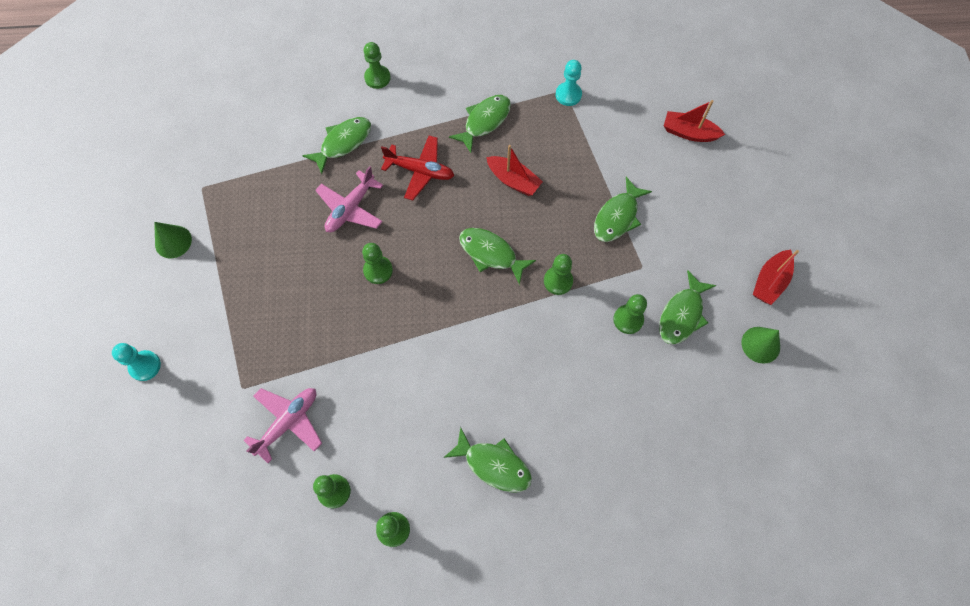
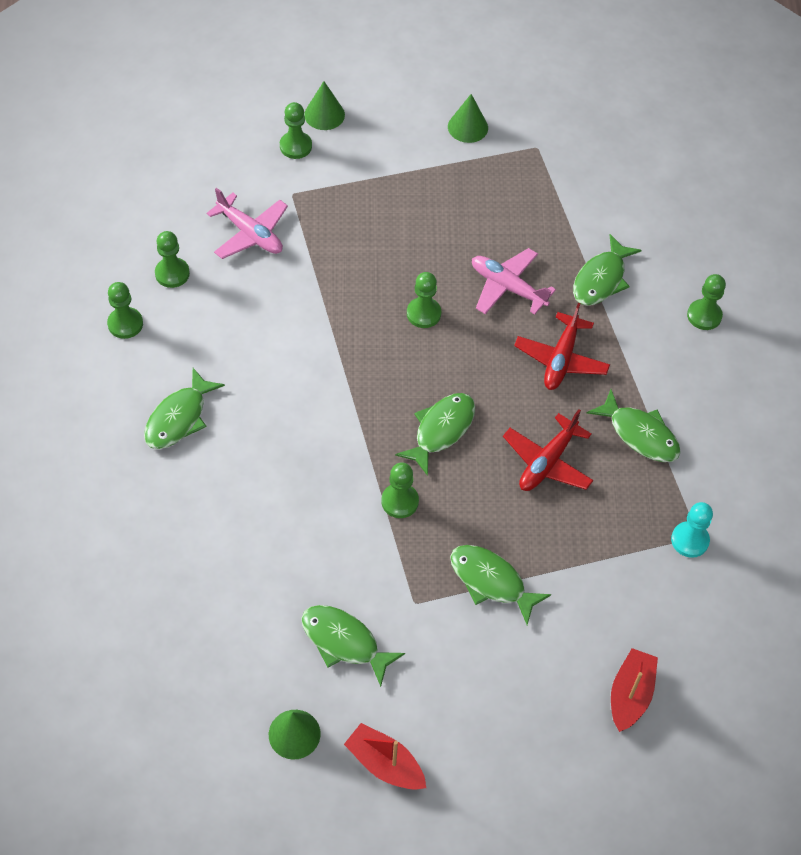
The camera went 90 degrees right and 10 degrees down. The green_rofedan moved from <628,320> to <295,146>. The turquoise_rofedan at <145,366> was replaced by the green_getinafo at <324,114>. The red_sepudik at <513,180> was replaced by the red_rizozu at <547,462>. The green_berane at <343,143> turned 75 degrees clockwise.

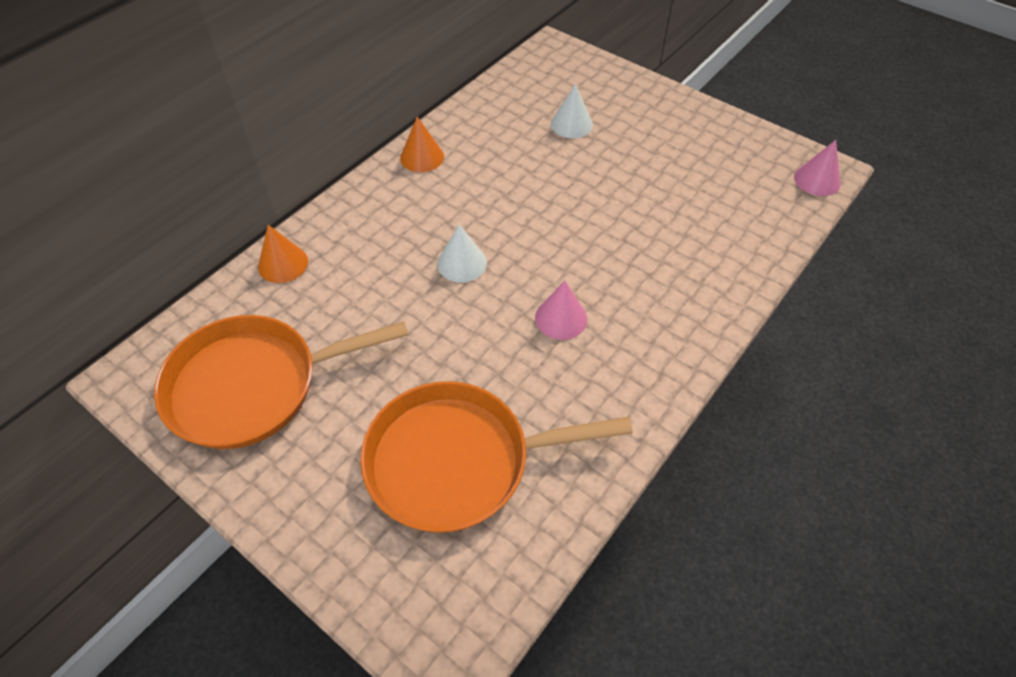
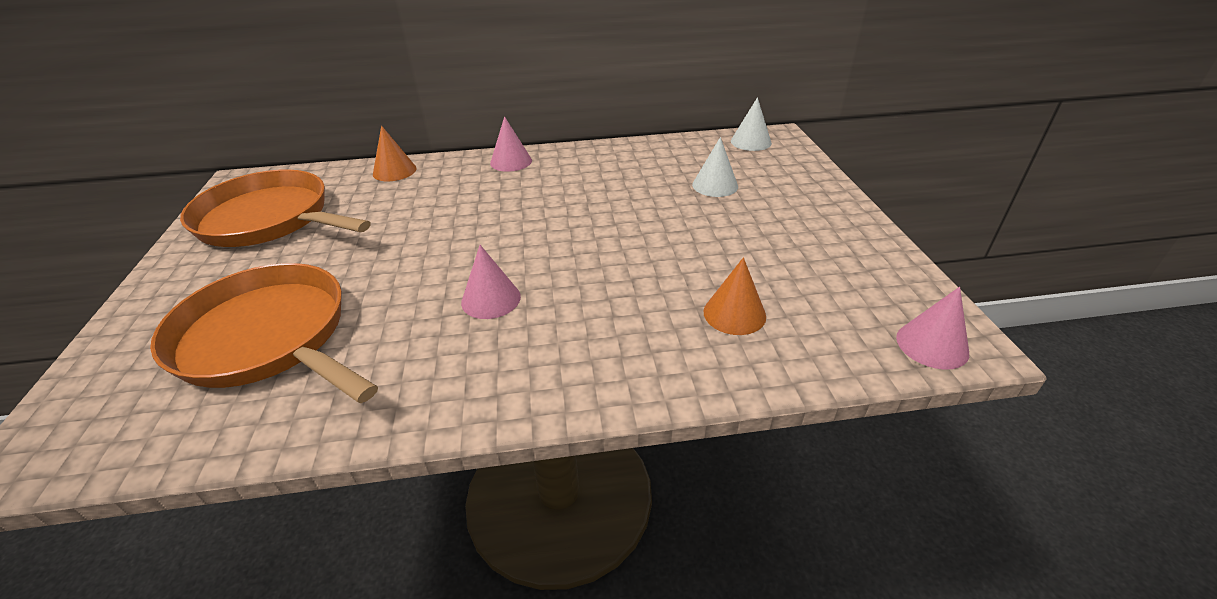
The camera went 45 degrees right and 15 degrees down. The pink_getinafo at <511,161> appeared. The orange_getinafo moved from <422,157> to <734,314>. The white_getinafo moved from <462,263> to <751,142>.

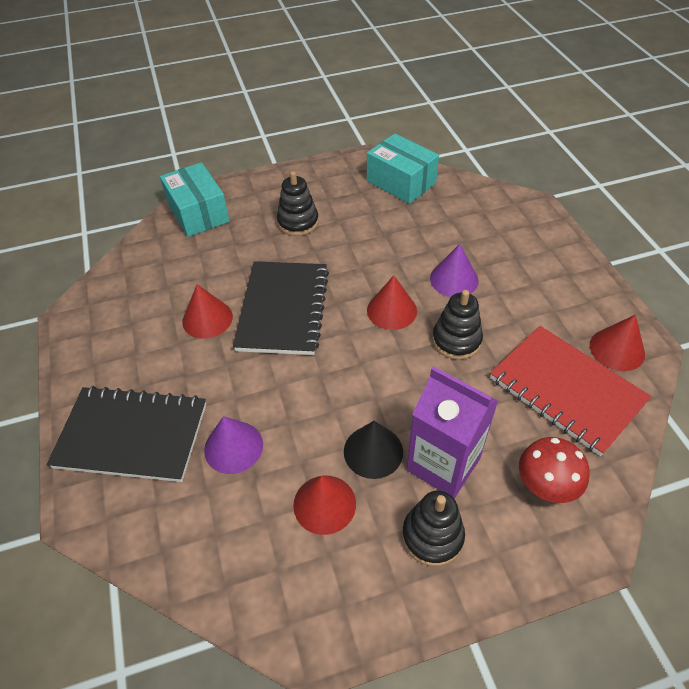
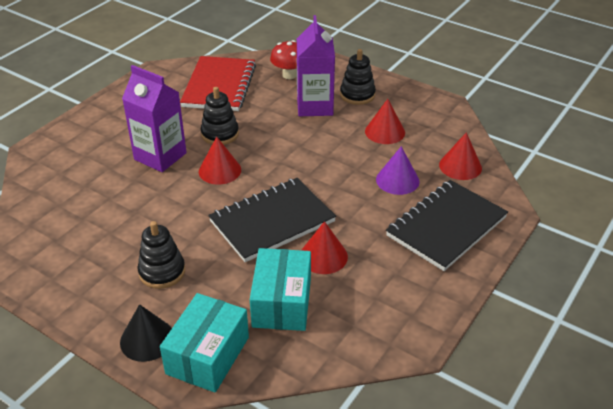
The camera went 130 degrees left and 10 degrees down. The black_getinafo moved from <373,451> to <147,339>. The purple_getinafo at <454,279> was replaced by the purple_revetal at <160,156>. The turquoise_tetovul moved from <401,182> to <282,302>. The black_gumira at <132,435> turned 75 degrees clockwise. The red_getinafo moved from <617,349> to <460,166>.

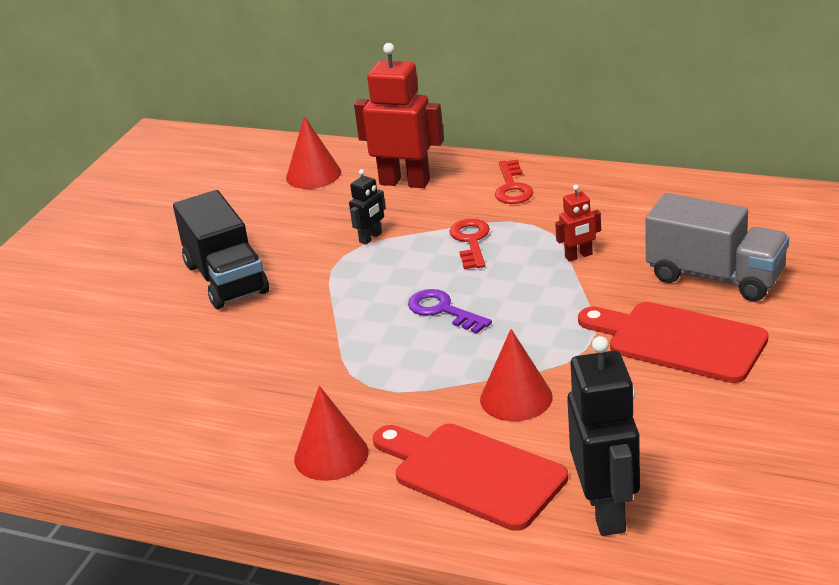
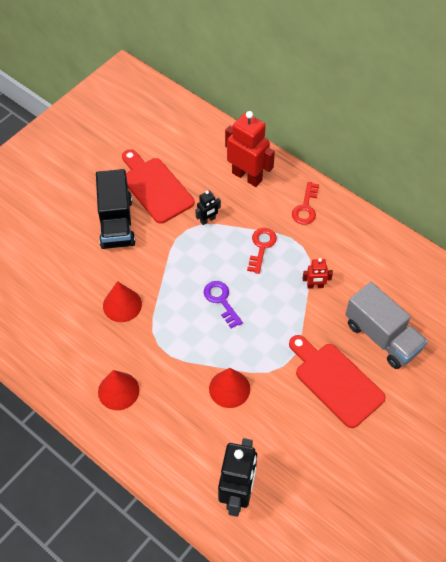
The camera went 15 degrees right and 25 degrees up. The red_getinafo moved from <313,174> to <122,305>. The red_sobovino moved from <472,473> to <155,187>.

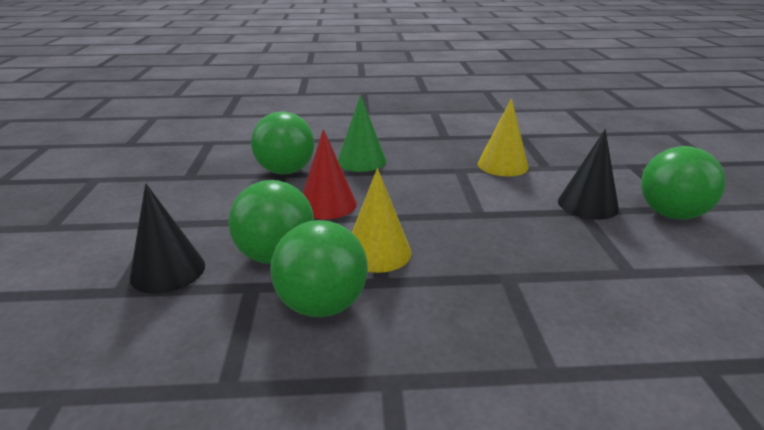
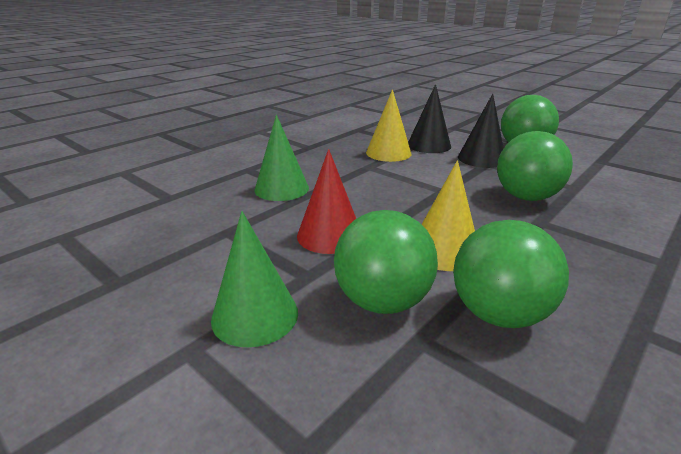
The camera went 45 degrees left and 0 degrees up. The green_getinafo at <255,315> appeared. The black_getinafo moved from <168,271> to <429,145>. The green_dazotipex moved from <285,171> to <526,197>.

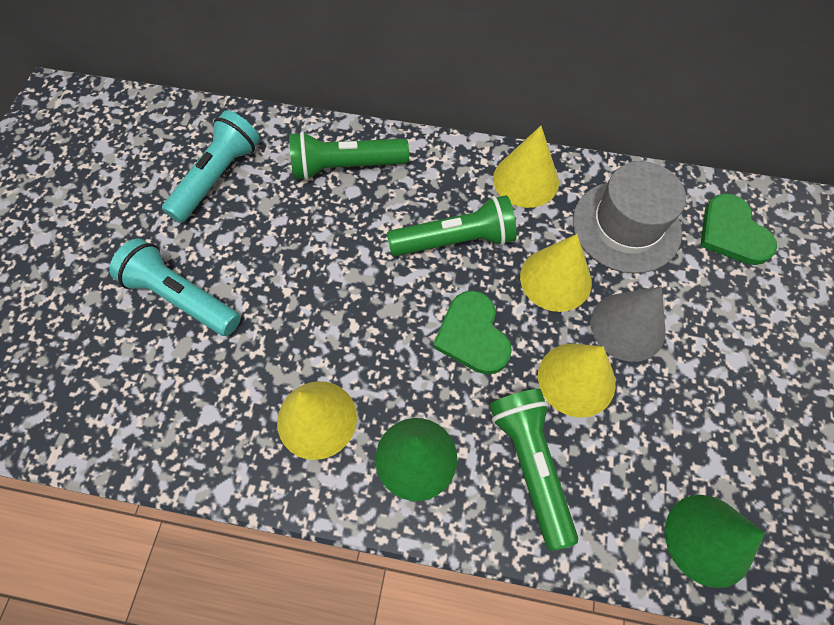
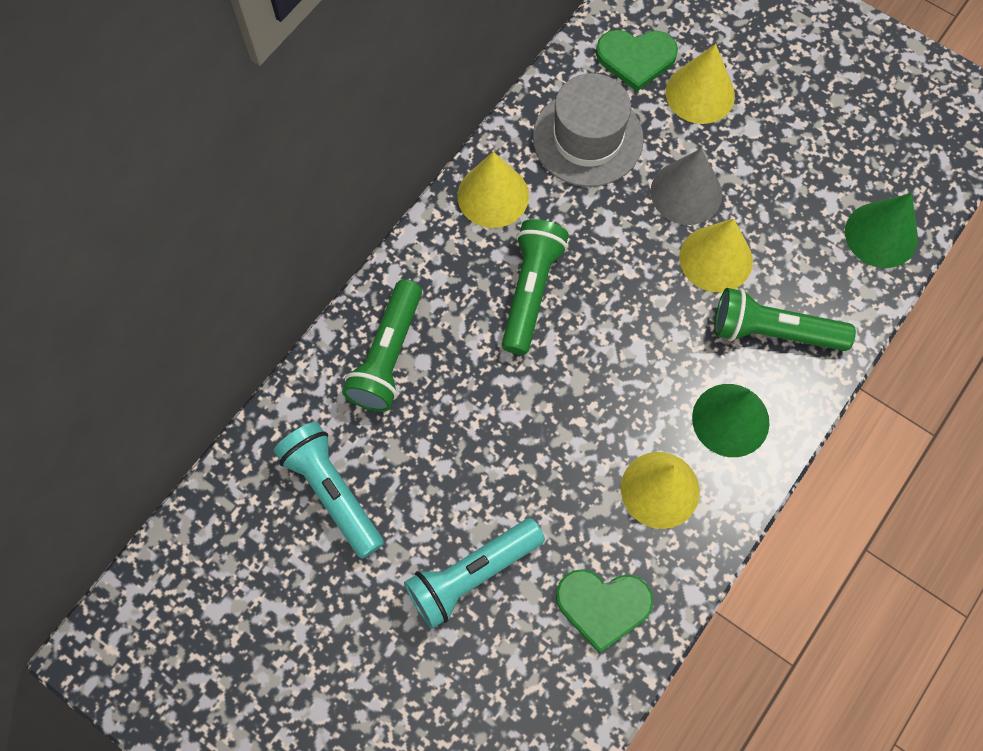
The camera went 65 degrees left and 5 degrees up. The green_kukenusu moved from <472,335> to <603,606>. The yellow_getinafo moved from <555,279> to <700,93>.

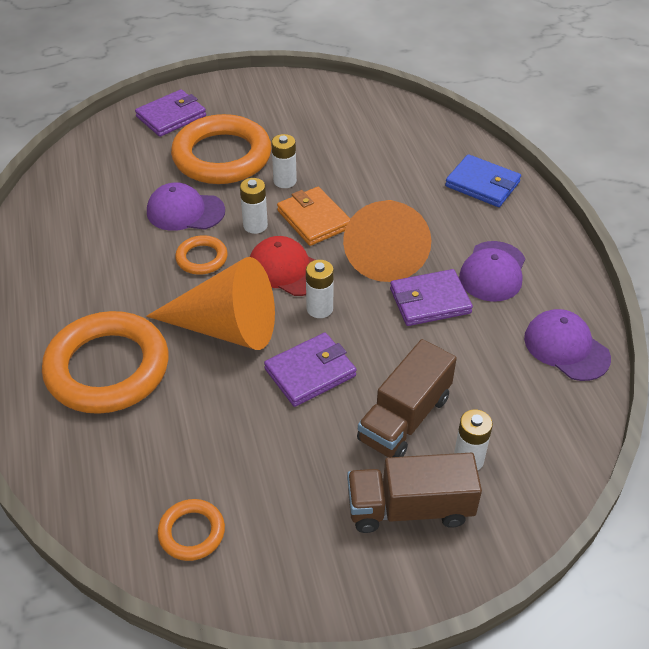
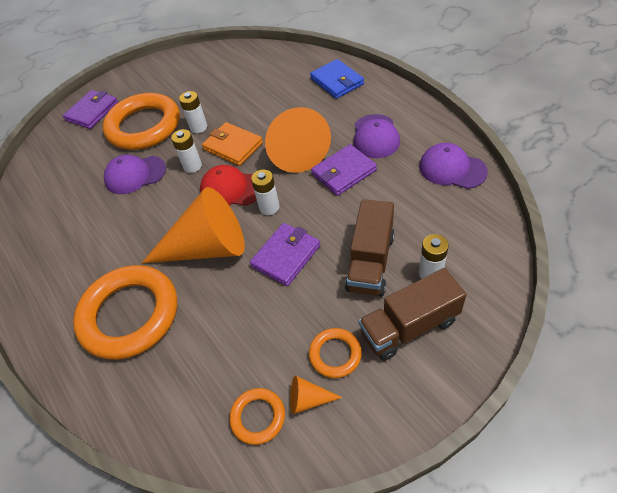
The camera went 15 degrees left and 5 degrees up. The orange_getinafo at <308,400> appeared. The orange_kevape moved from <202,258> to <335,354>. The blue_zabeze at <482,184> turned 45 degrees clockwise.

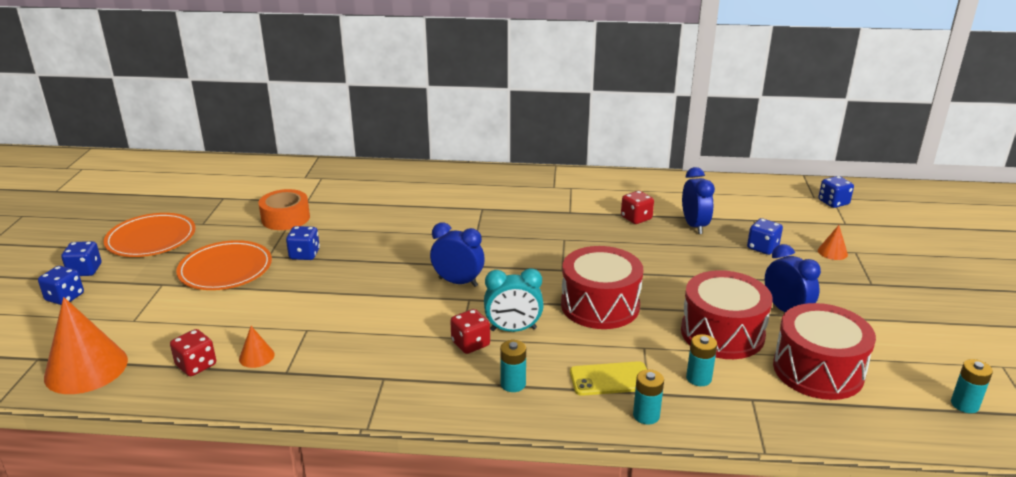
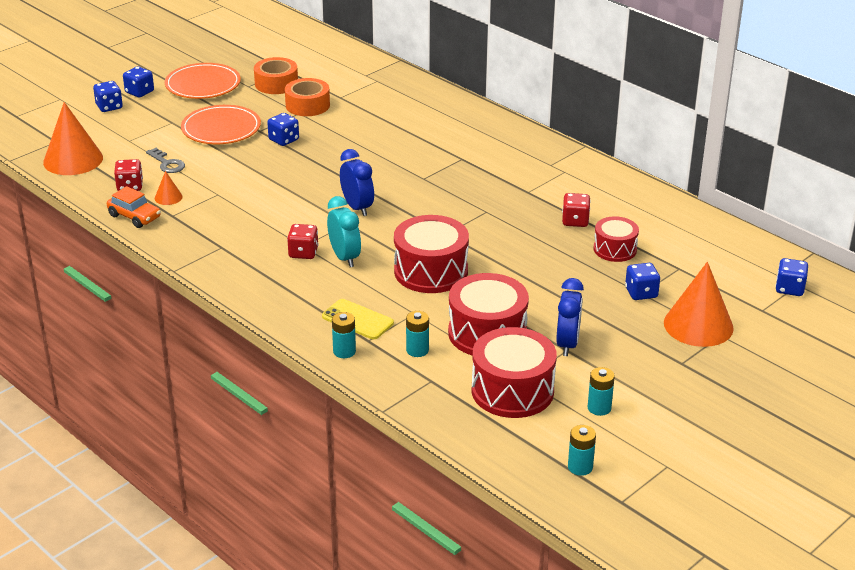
The camera went 40 degrees right and 5 degrees up. The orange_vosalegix at <134,216> appeared. The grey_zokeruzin at <167,163> appeared. The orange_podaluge at <276,84> appeared. The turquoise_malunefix at <513,329> turned 150 degrees counterclockwise. The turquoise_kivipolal moved from <513,384> to <599,408>. The blue_malunefix at <694,226> was replaced by the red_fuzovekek at <615,249>. The orange_getinafo at <832,252> changed to 2.20 times the size.

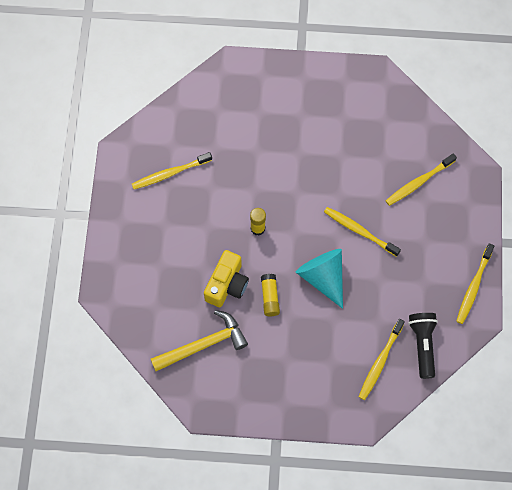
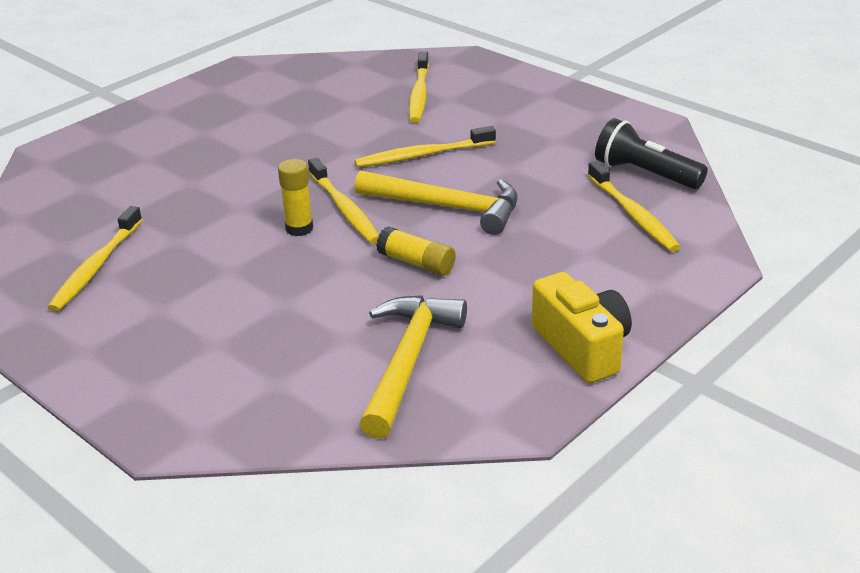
The camera went 50 degrees left and 35 degrees down. The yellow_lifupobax moved from <473,287> to <344,209>. The turquoise_getinafo at <323,277> was replaced by the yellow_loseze at <447,207>. The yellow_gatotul moved from <227,284> to <582,347>.

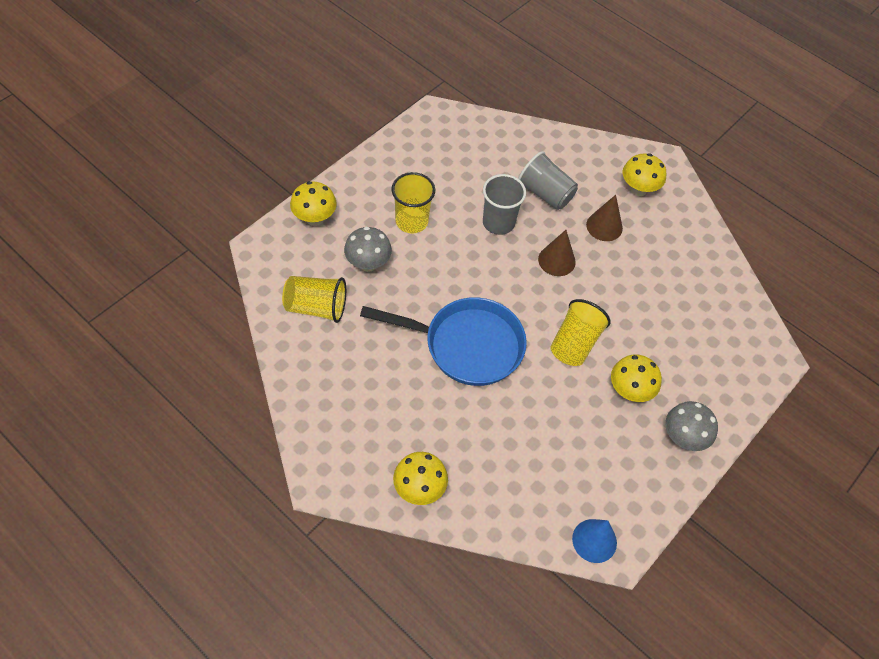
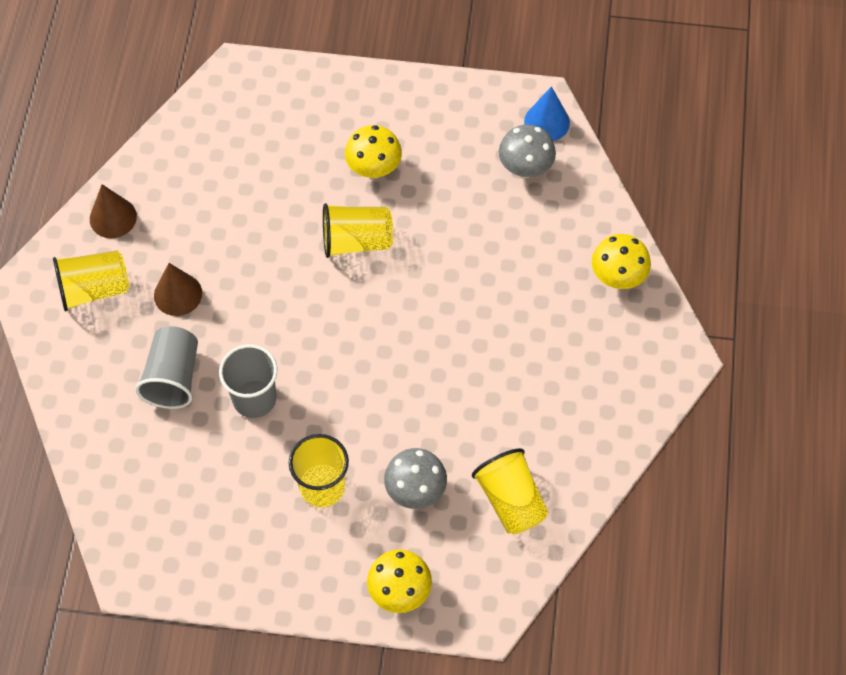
The camera went 120 degrees left and 5 degrees up. The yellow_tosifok at <638,189> was replaced by the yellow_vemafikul at <94,289>. The brown_getinafo moved from <556,260> to <113,217>. The grey_tosifok moved from <683,438> to <525,168>. The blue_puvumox at <466,345> disappeared.

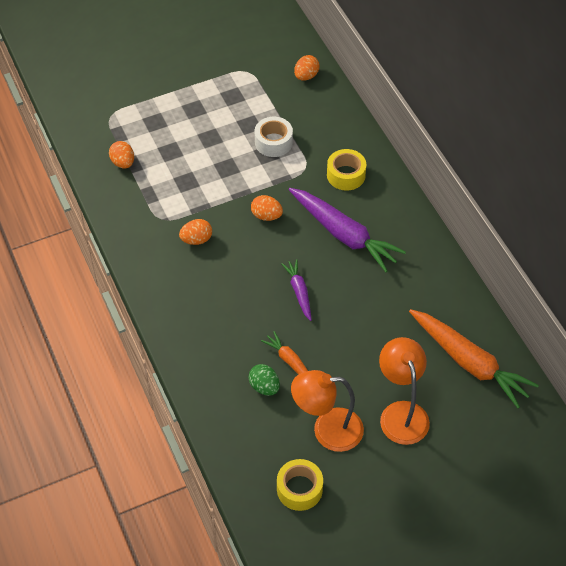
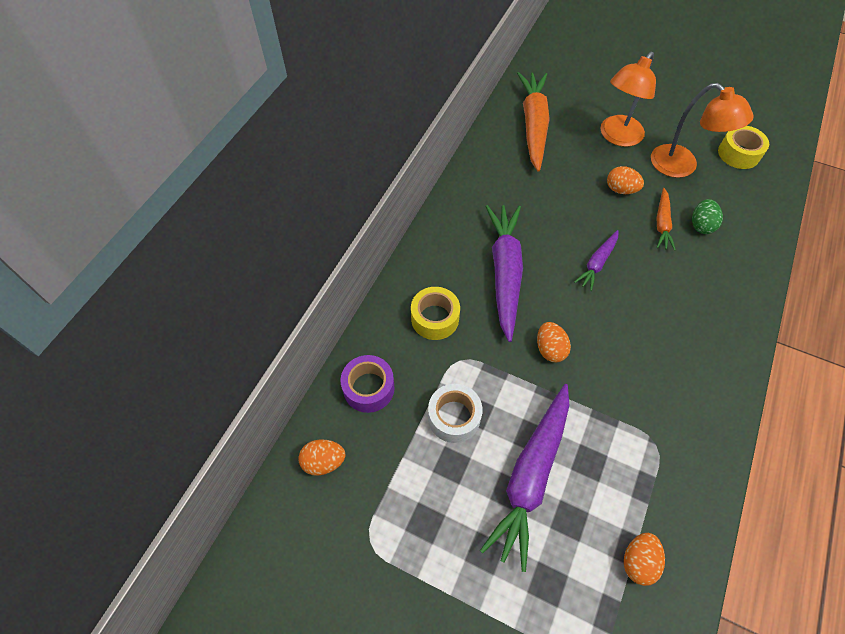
The camera went 130 degrees left and 5 degrees up. The purple_podaluge at <368,388> appeared. The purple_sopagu at <530,476> appeared. The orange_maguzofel moved from <196,239> to <621,190>.

